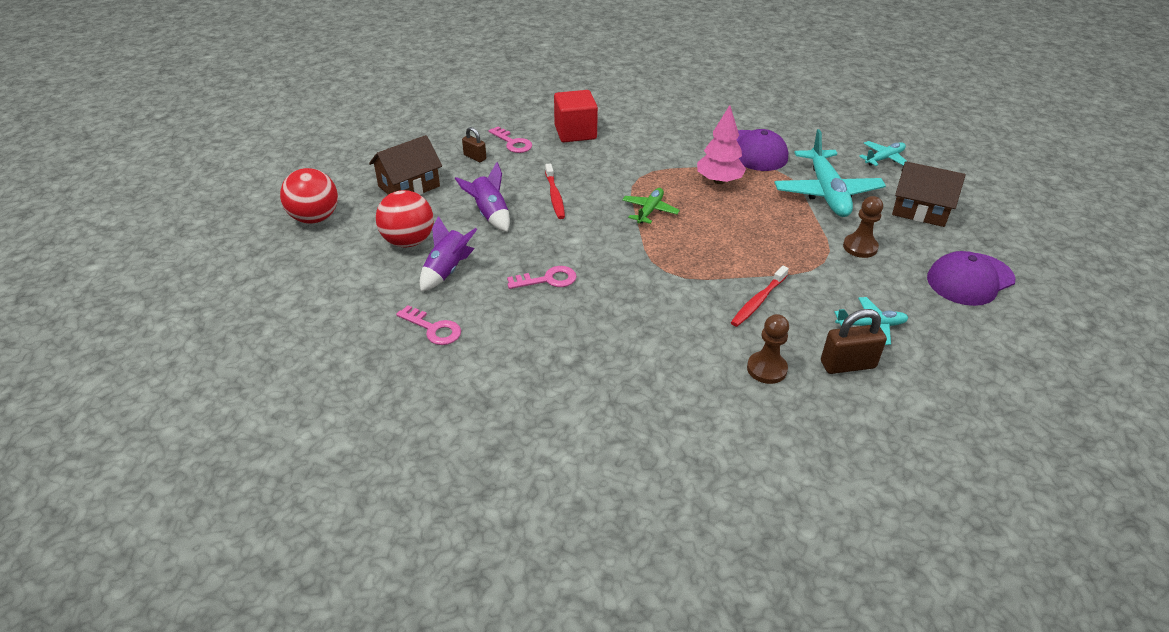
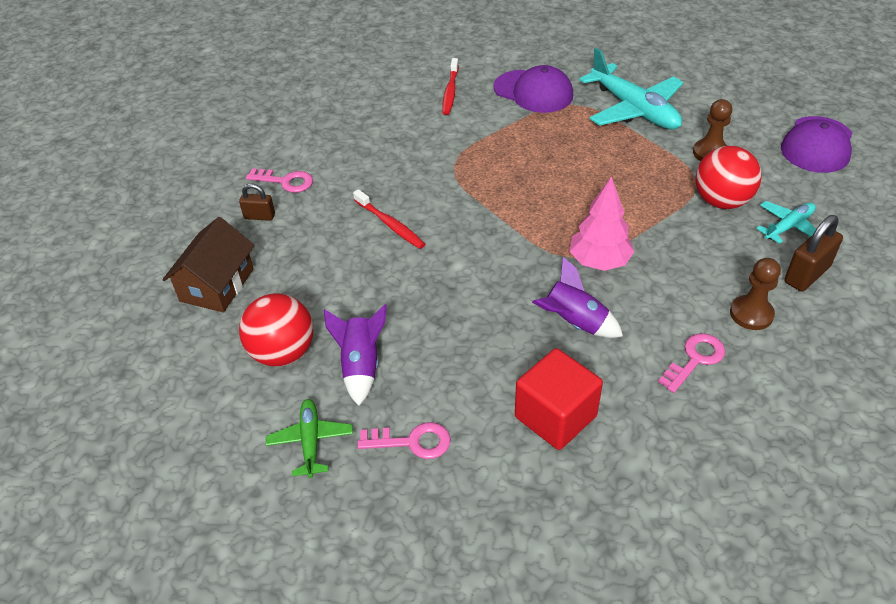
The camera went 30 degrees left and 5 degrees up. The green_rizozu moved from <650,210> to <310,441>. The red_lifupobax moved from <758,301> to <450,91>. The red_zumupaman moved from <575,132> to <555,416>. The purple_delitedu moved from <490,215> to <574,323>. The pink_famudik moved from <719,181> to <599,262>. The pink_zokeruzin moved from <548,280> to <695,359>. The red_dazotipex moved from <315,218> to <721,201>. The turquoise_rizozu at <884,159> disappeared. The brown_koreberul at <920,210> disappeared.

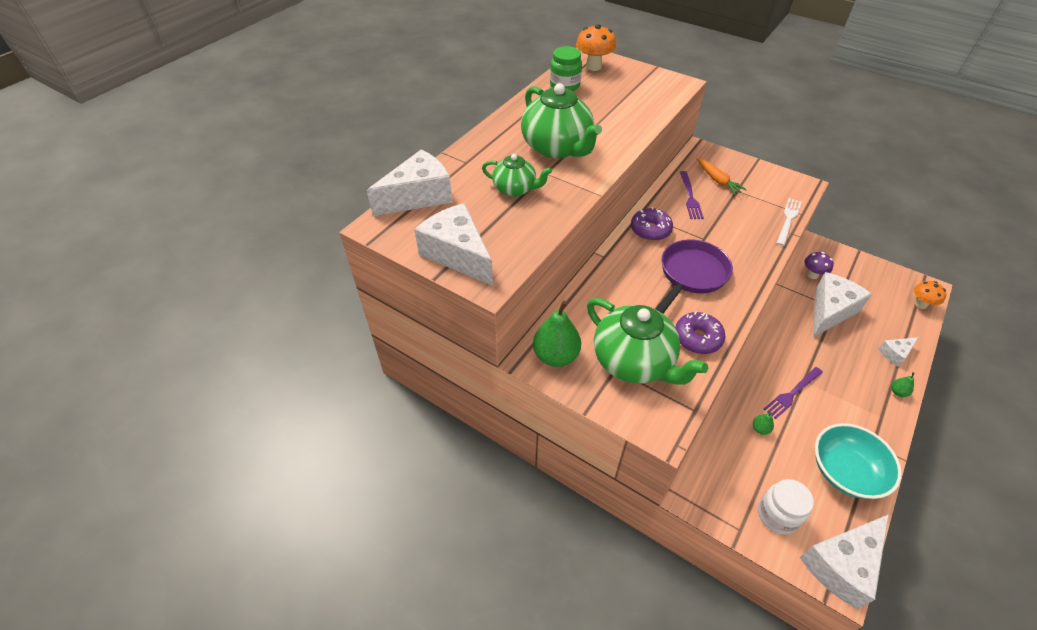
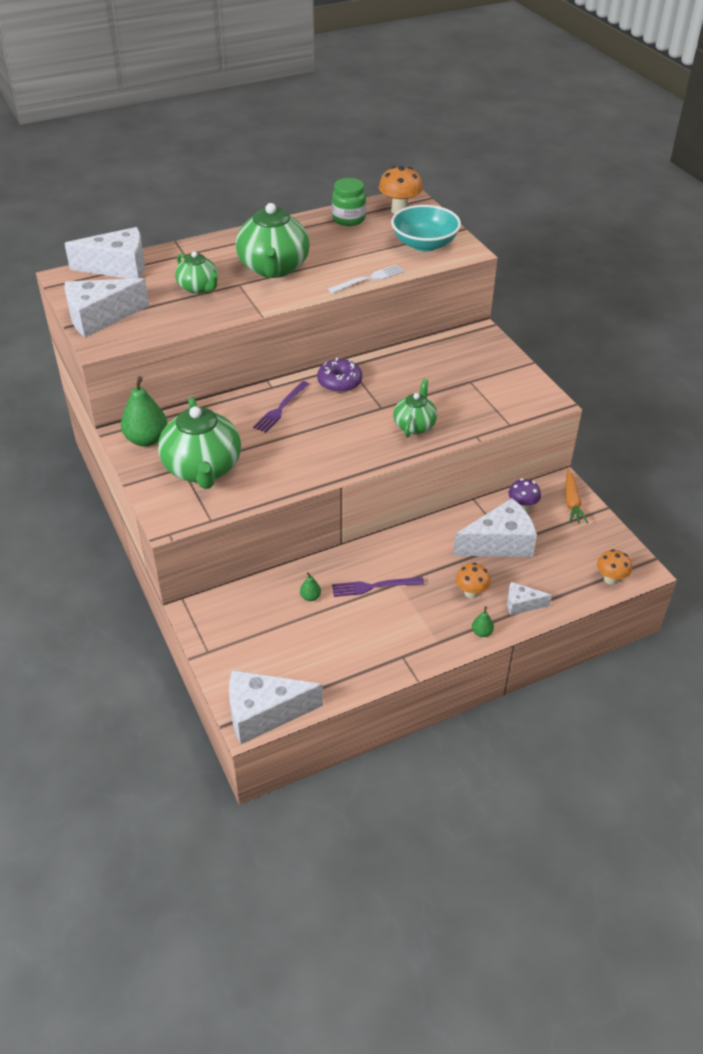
The camera went 30 degrees right and 5 degrees down. The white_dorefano at <458,254> turned 105 degrees counterclockwise. The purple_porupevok moved from <690,197> to <280,408>. The white_porupevok moved from <788,220> to <369,279>. The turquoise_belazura moved from <845,471> to <424,244>. The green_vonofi at <414,425> appeared. The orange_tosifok at <471,593> appeared. The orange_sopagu moved from <717,180> to <572,502>. The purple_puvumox at <691,275> disappeared. The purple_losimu at <697,338> disappeared. The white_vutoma at <777,515> disappeared.

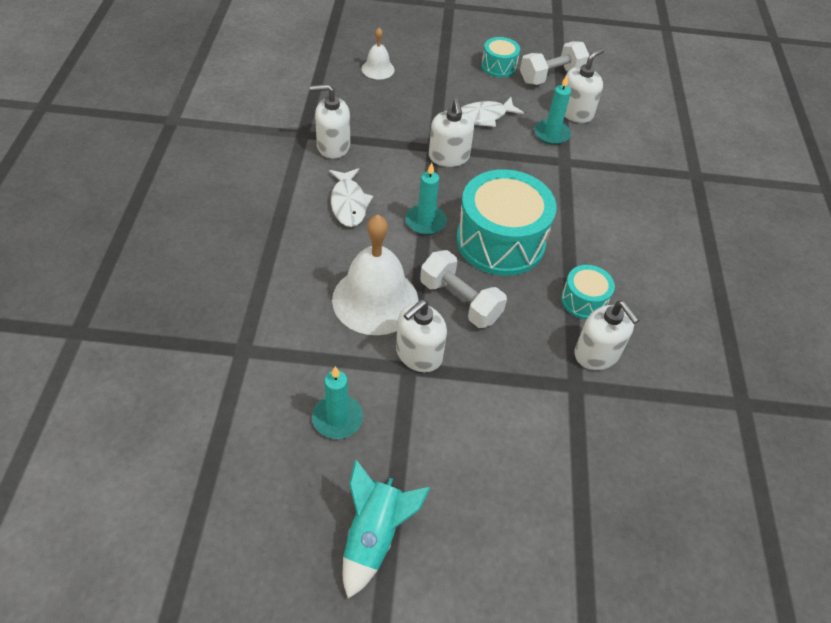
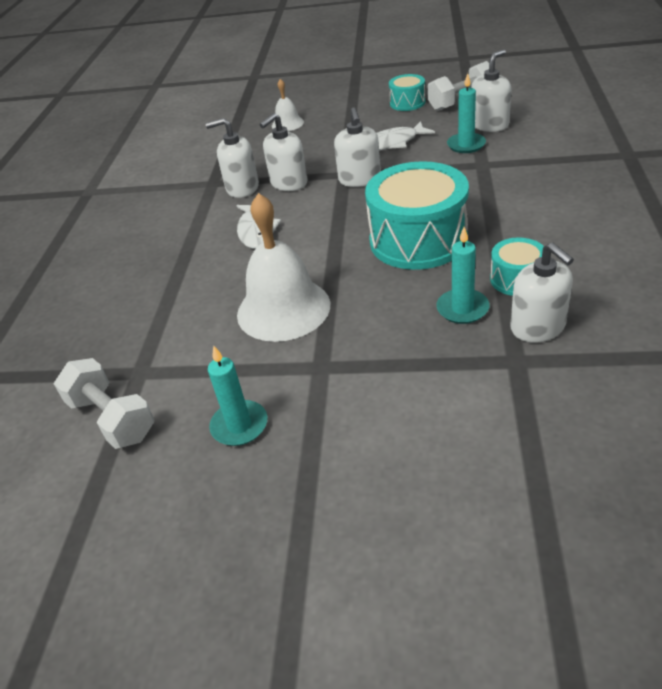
The camera went 10 degrees right and 10 degrees down. The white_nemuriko moved from <460,301> to <112,418>. The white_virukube moved from <418,354> to <288,183>. The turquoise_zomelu moved from <425,221> to <462,309>. The turquoise_delitedu at <374,536> disappeared.

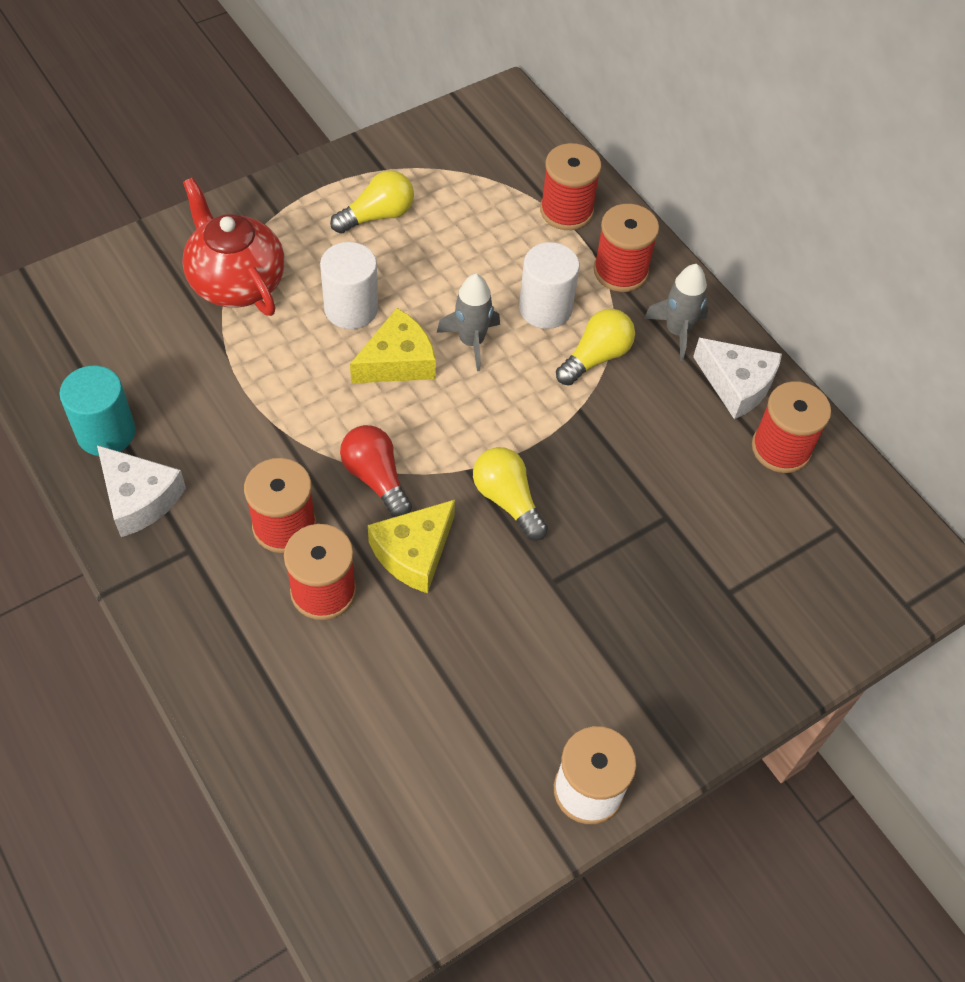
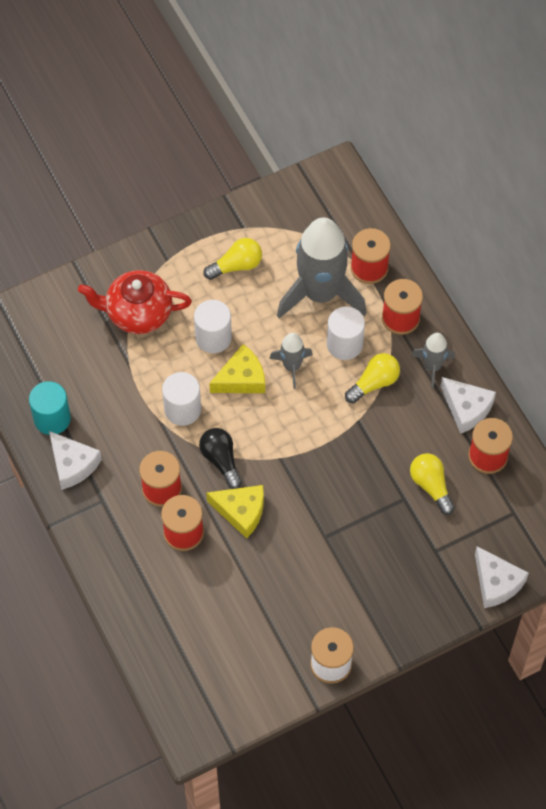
The camera went 10 degrees right and 5 degrees up. The red_vonofi at <236,282> turned 60 degrees counterclockwise. The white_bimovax at <182,409> appeared. The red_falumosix at <376,478> became the black_falumosix at <221,460>. The yellow_dorefano at <414,552> turned 120 degrees counterclockwise. The grey_delitedu at <320,293> appeared. The yellow_falumosix moved from <507,500> to <431,486>. The white_dorefano at <496,583> appeared.

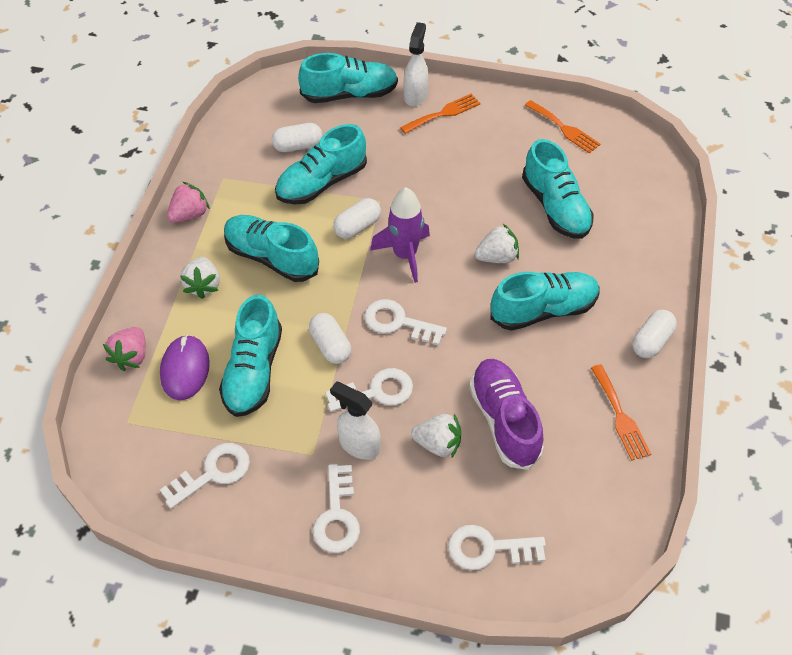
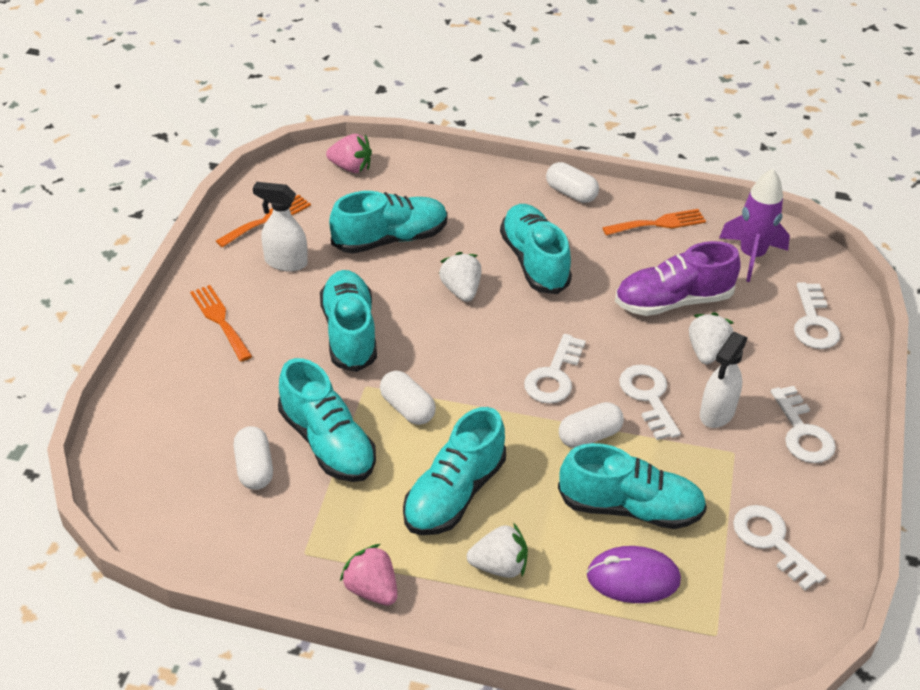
The camera went 90 degrees left and 10 degrees down. The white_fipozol moved from <415,95> to <285,262>. The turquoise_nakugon moved from <349,94> to <349,333>. The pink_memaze moved from <131,356> to <351,167>. The purple_delitedu moved from <405,255> to <751,256>. The white_zokeruzin at <337,515> turned 75 degrees clockwise.

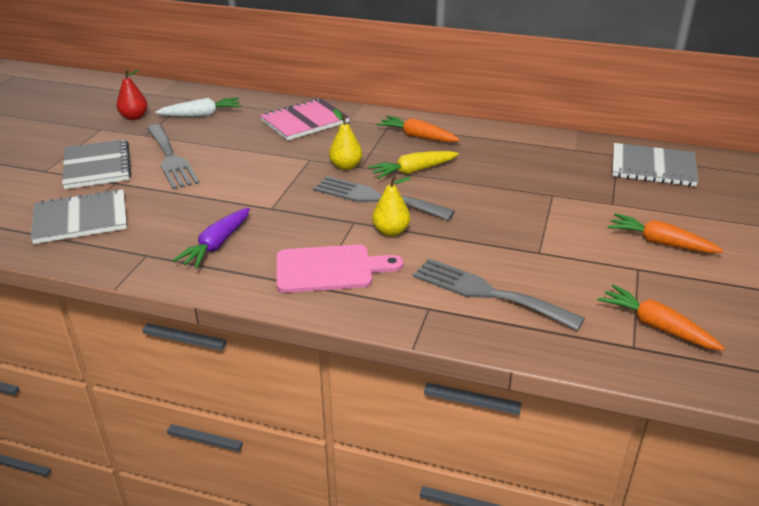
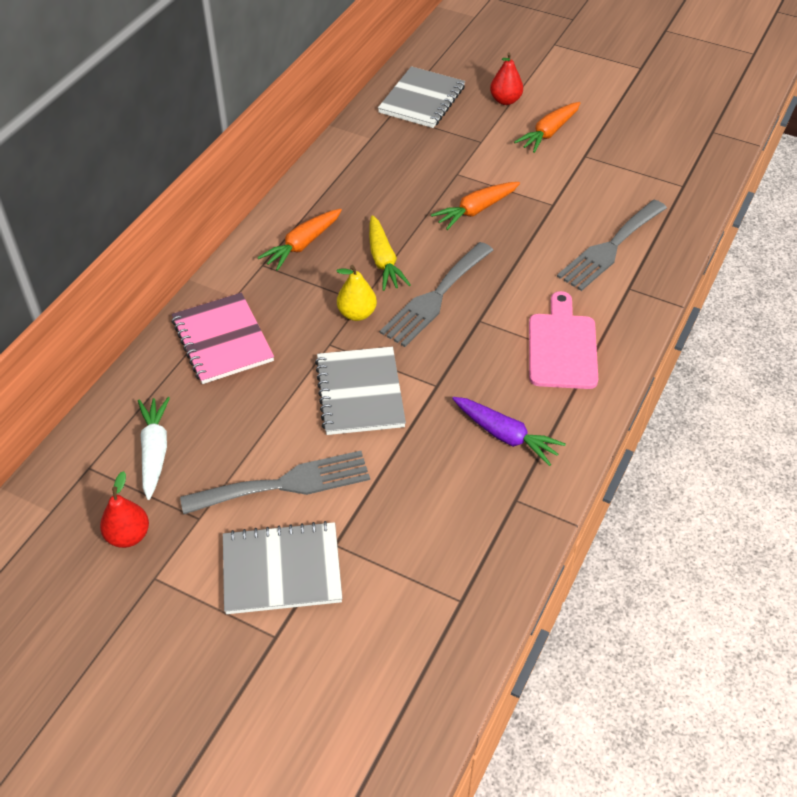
The camera went 80 degrees left and 15 degrees up. The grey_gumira moved from <81,219> to <359,393>. The orange_sopagu moved from <656,326> to <476,210>. The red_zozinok at <505,100> appeared. The yellow_zozinok at <391,231> disappeared.

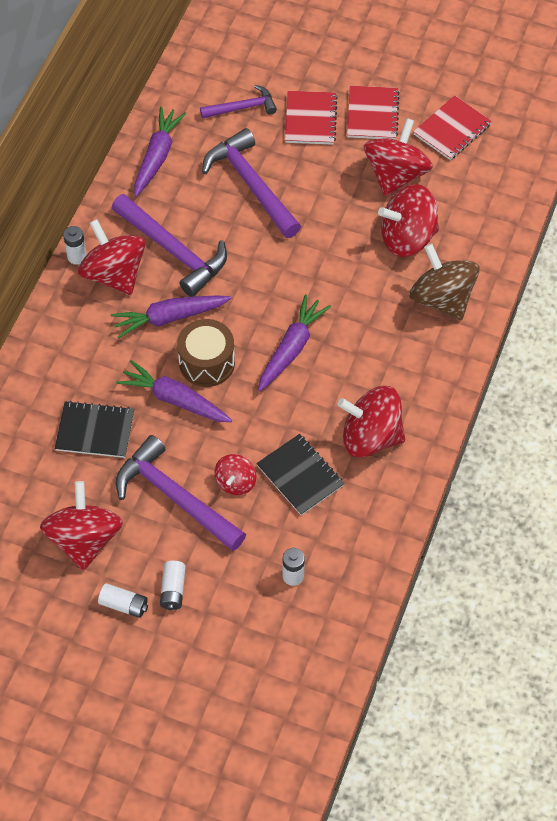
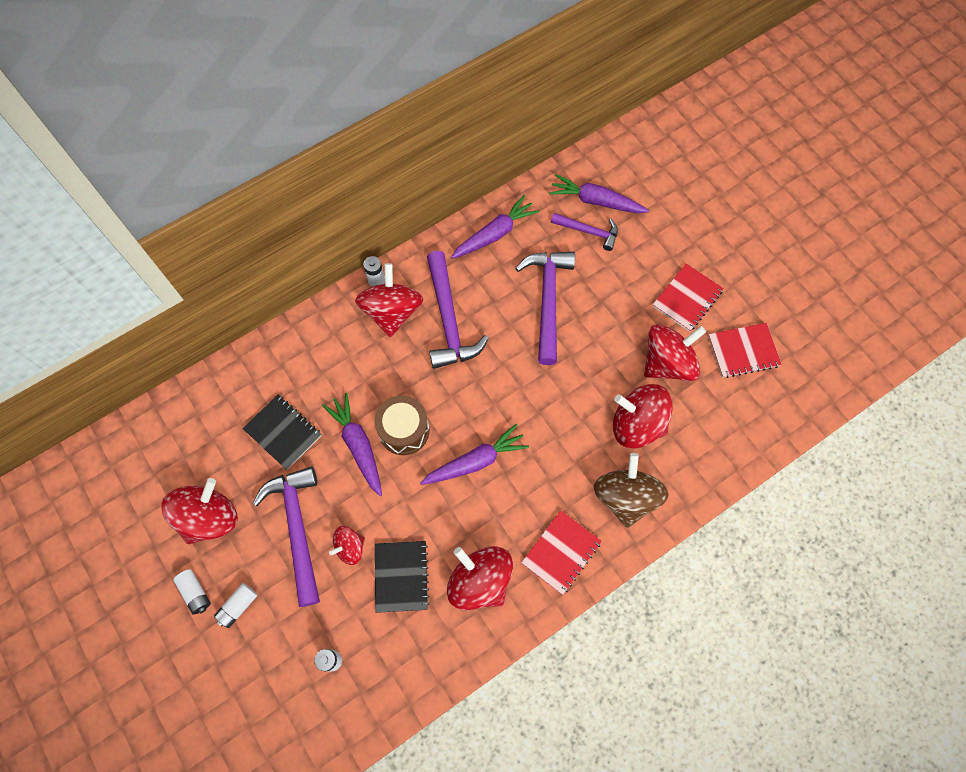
The camera went 35 degrees right and 10 degrees up. The red_gumira moved from <310,119> to <561,552>. The purple_sopagu moved from <169,318> to <596,201>.

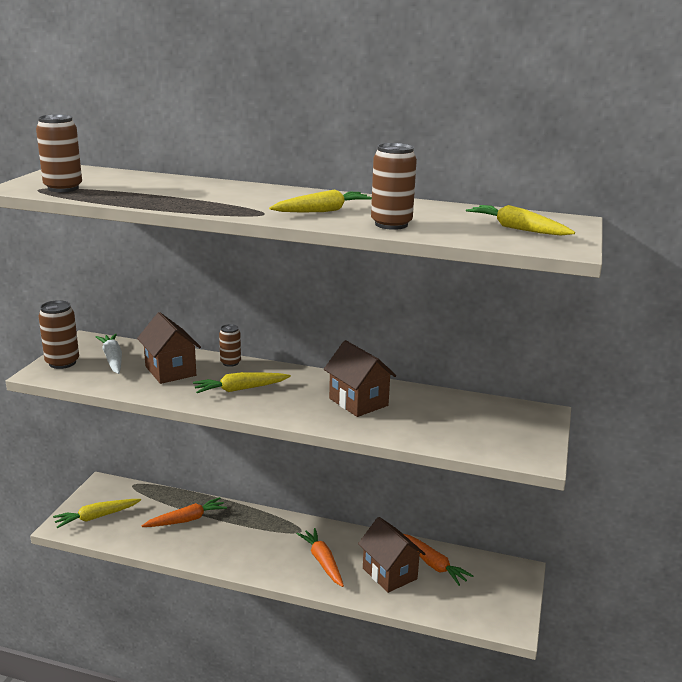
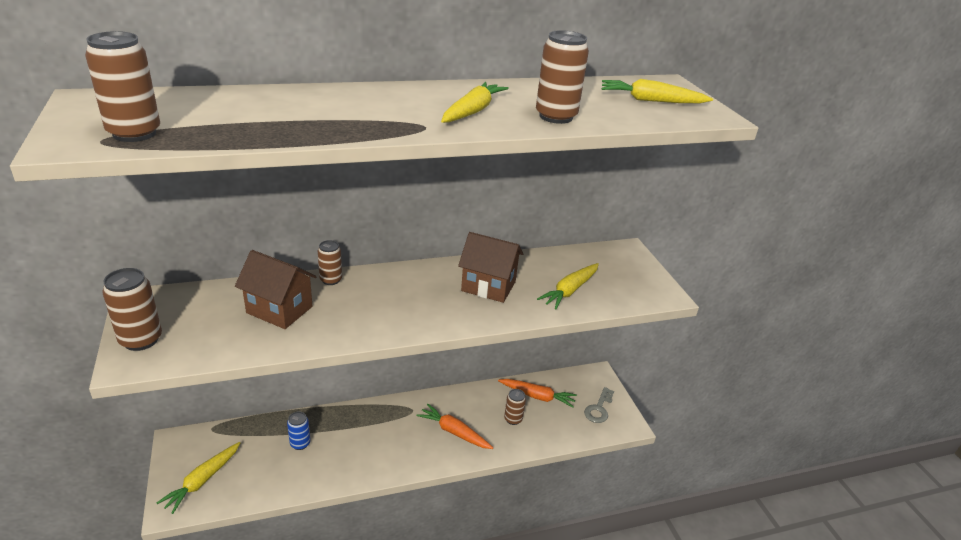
The camera went 35 degrees left and 10 degrees up. The orange_sopagu at <186,520> was replaced by the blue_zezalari at <300,443>. The brown_koreberul at <389,573> was replaced by the brown_zezalari at <513,419>. The yellow_sopagu moved from <240,389> to <569,291>. The grey_zokeruzin at <599,409> appeared. The white_sopagu at <112,359> disappeared.

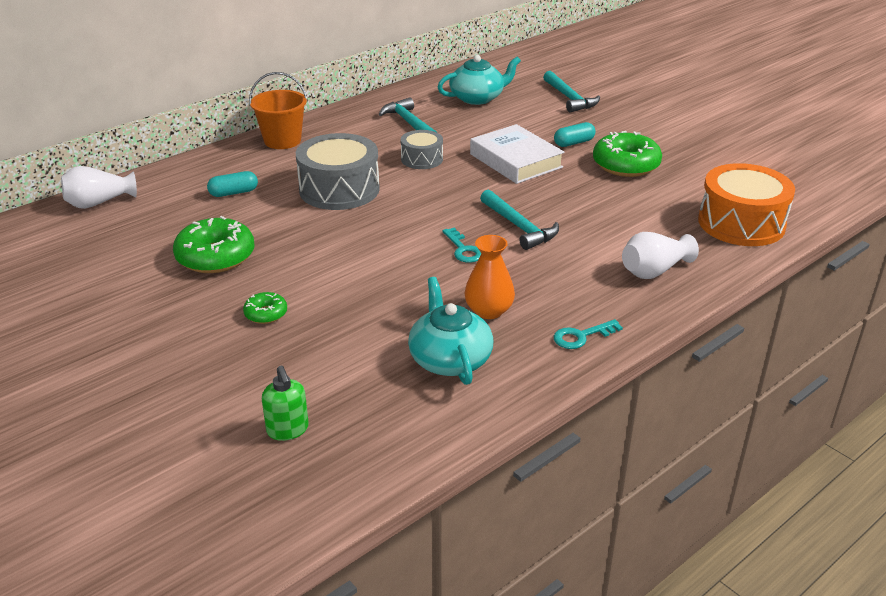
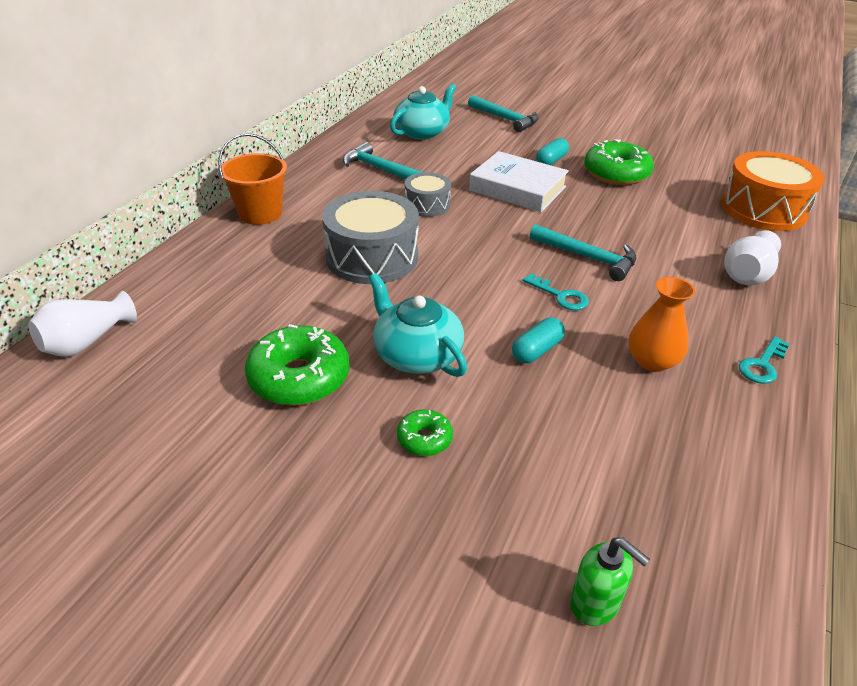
The camera went 25 degrees left and 5 degrees up. The turquoise_vonofi moved from <450,359> to <416,354>. The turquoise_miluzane moved from <233,193> to <536,350>.

